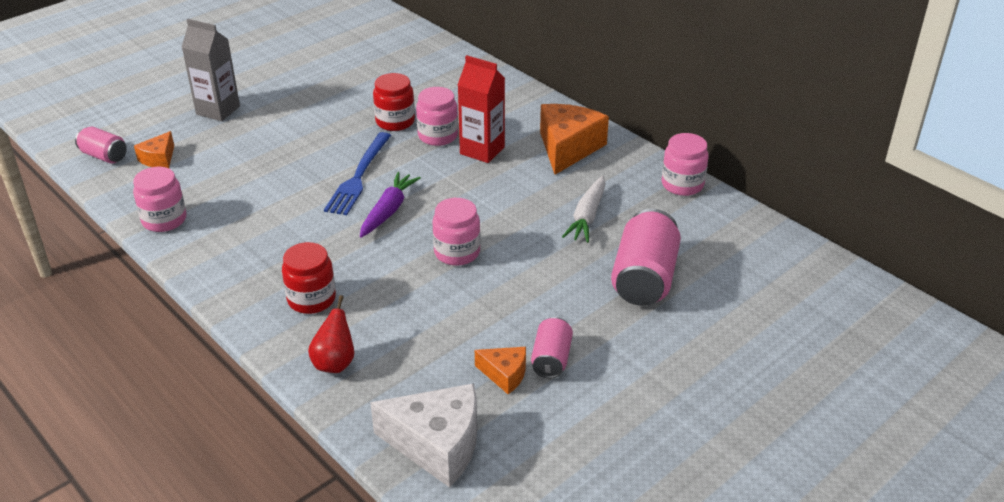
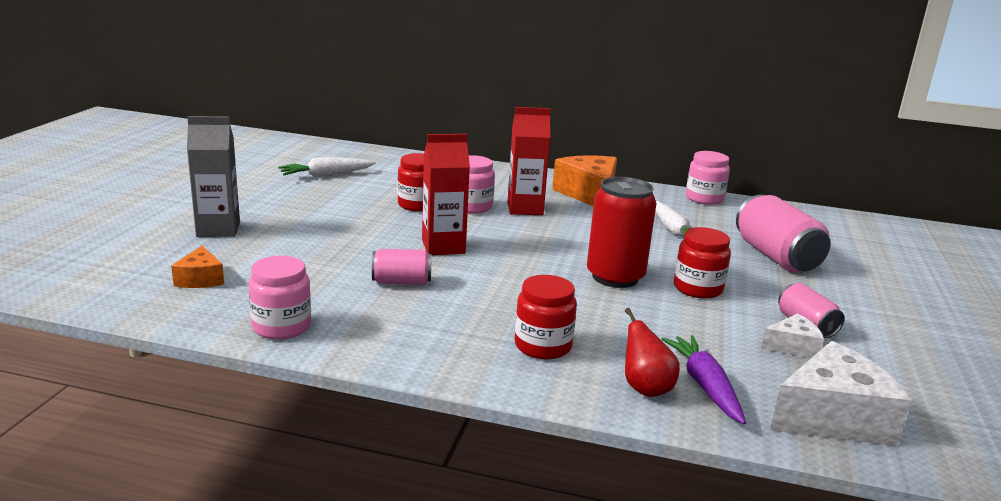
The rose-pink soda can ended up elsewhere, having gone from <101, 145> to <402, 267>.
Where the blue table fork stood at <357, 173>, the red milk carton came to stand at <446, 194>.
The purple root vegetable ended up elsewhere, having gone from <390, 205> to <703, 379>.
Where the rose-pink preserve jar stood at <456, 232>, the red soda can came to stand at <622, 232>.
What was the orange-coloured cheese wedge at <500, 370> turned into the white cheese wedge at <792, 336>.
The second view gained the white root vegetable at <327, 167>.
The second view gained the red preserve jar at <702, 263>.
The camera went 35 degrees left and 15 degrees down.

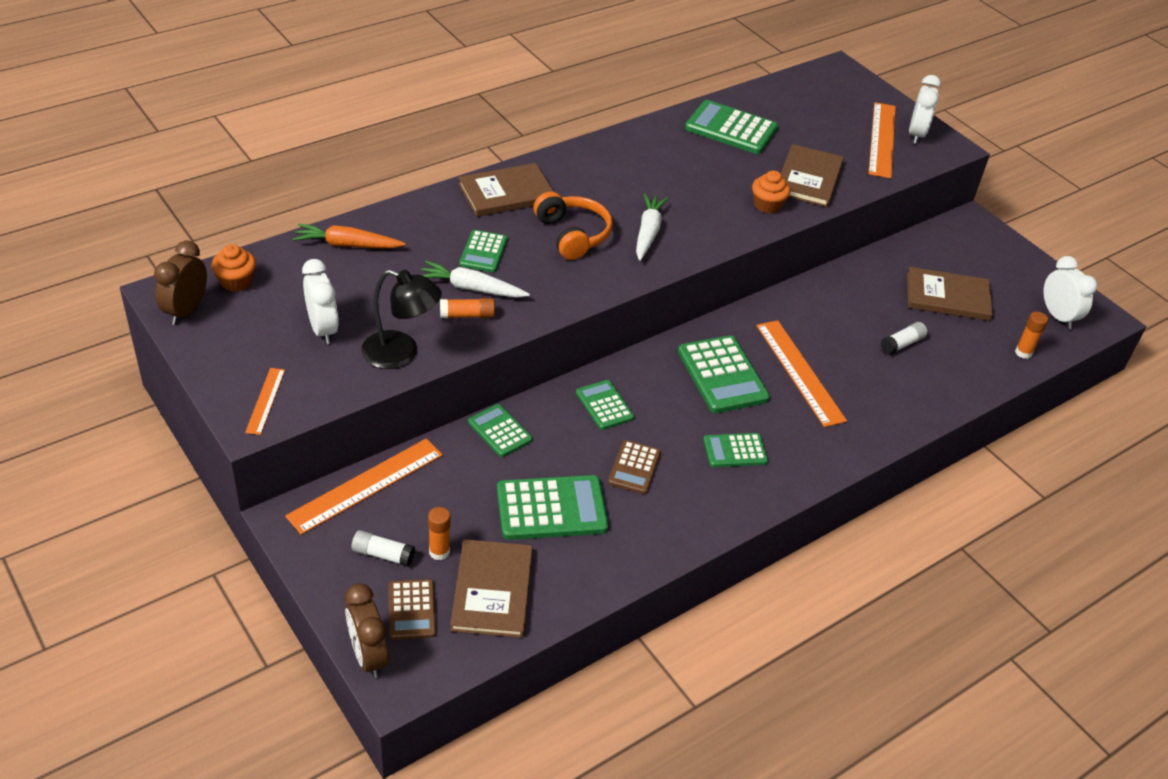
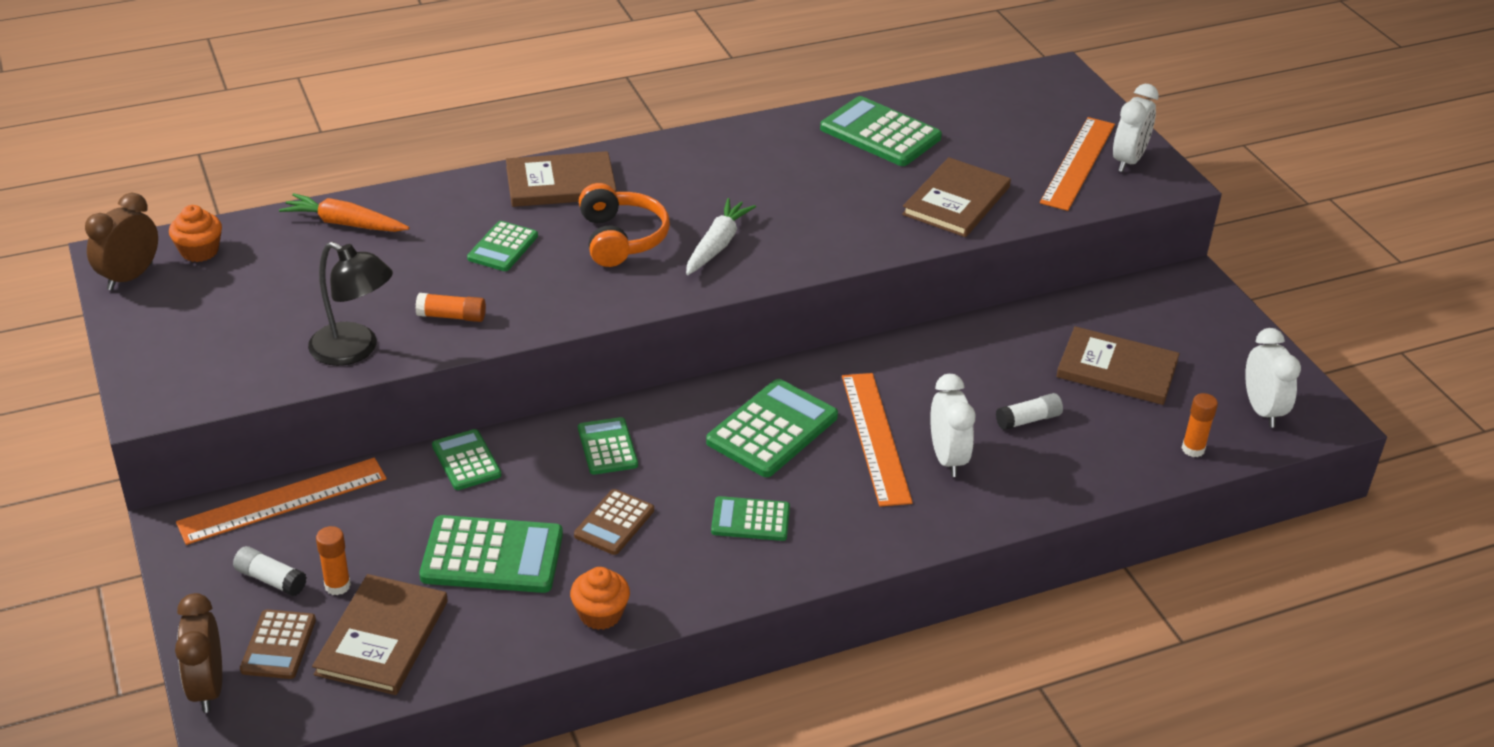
The orange-coloured muffin ended up elsewhere, having gone from <771, 192> to <600, 598>.
The white clock ended up elsewhere, having gone from <320, 302> to <952, 425>.
The second view lost the white root vegetable at <475, 279>.
The green calculator at <724, 374> ended up facing another way, 135 degrees counterclockwise from before.
The second view lost the orange-coloured measuring stick at <265, 401>.
The camera went 15 degrees right and 5 degrees down.

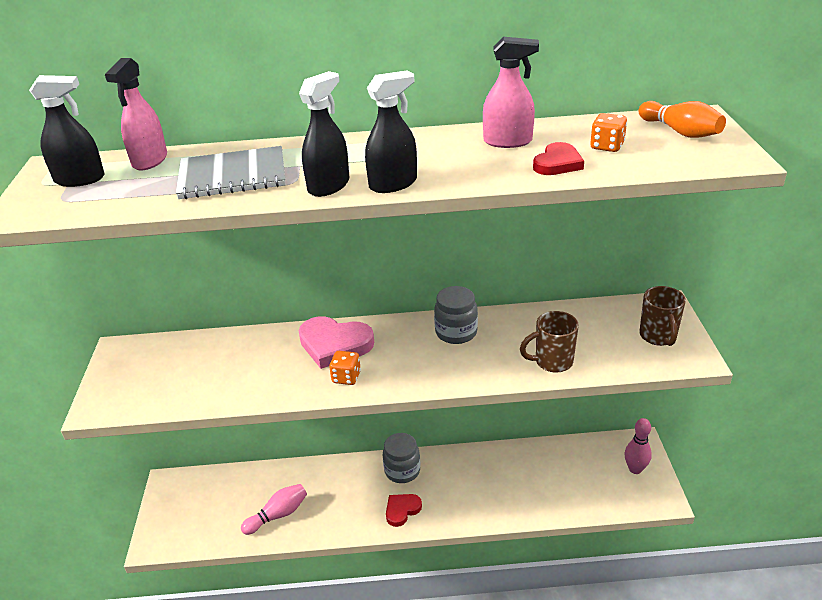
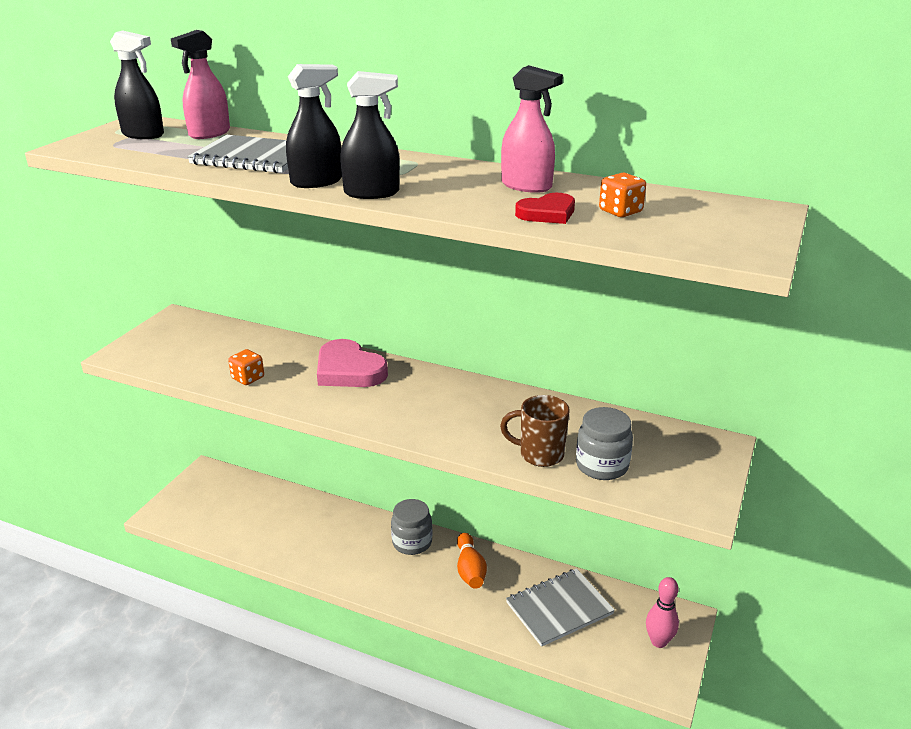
The orange-coloured bowling pin ended up elsewhere, having gone from <682, 119> to <472, 561>.
The grey preserve jar ended up elsewhere, having gone from <456, 315> to <604, 443>.
The second view lost the dark brown coffee mug at <662, 316>.
The orange-coloured game die ended up elsewhere, having gone from <345, 368> to <246, 367>.
The second view lost the rose-pink bowling pin at <274, 509>.
The second view lost the red love heart at <404, 510>.
The second view gained the grey notepad at <560, 607>.
The camera went 25 degrees right and 5 degrees down.

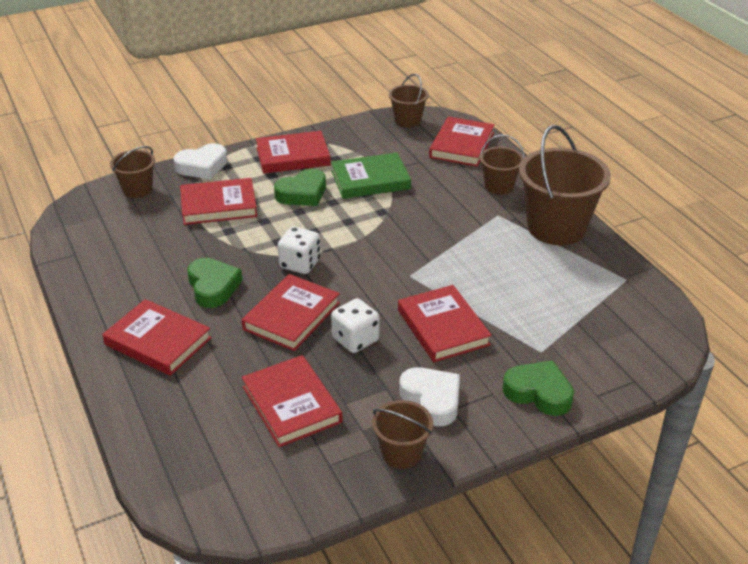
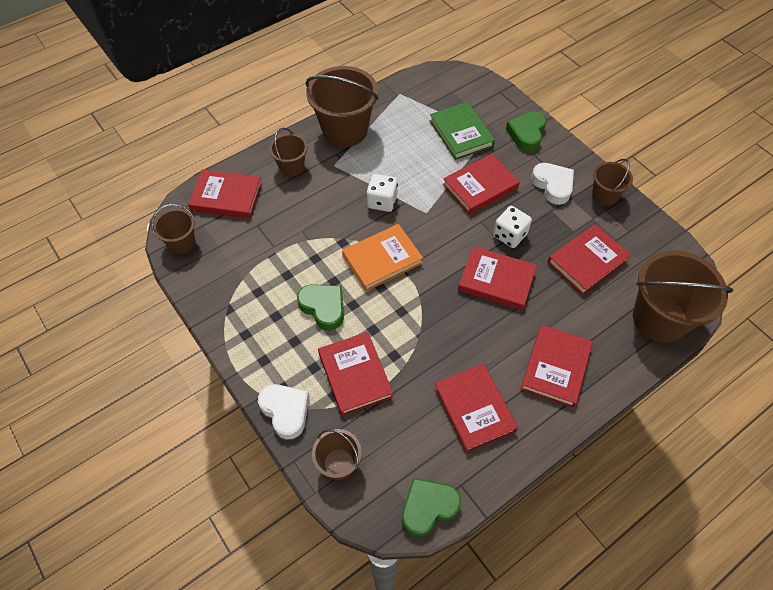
The red hardback ended up elsewhere, having gone from <293, 152> to <476, 408>.
The green hardback ended up elsewhere, having gone from <371, 176> to <462, 131>.
The white game die ended up elsewhere, having gone from <299, 250> to <382, 193>.
The green love heart ended up elsewhere, having gone from <215, 283> to <431, 507>.
The white love heart at <429, 396> ended up facing another way, 105 degrees clockwise from before.
The second view gained the orange-coloured hardback at <382, 257>.
The second view gained the dark brown bucket at <683, 296>.
The camera went 100 degrees left and 20 degrees up.

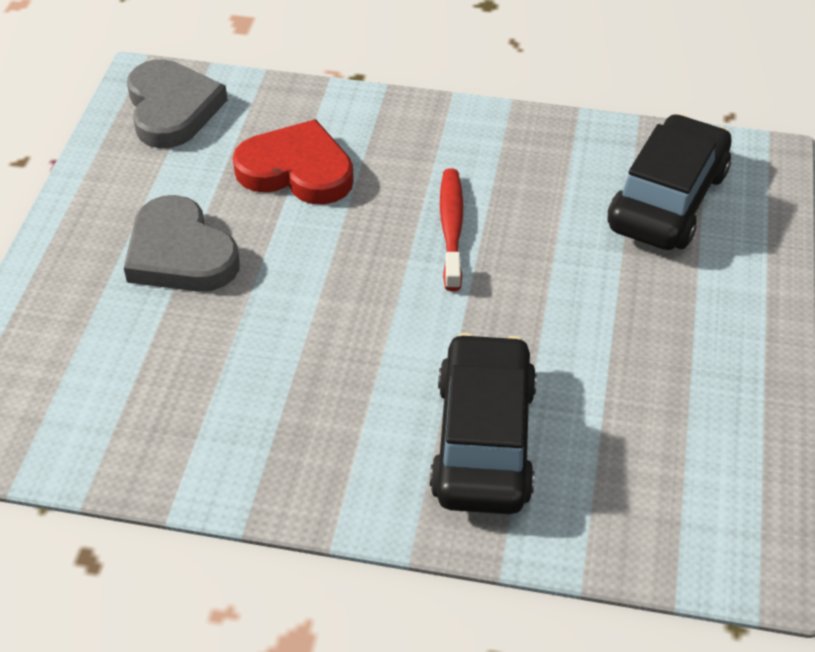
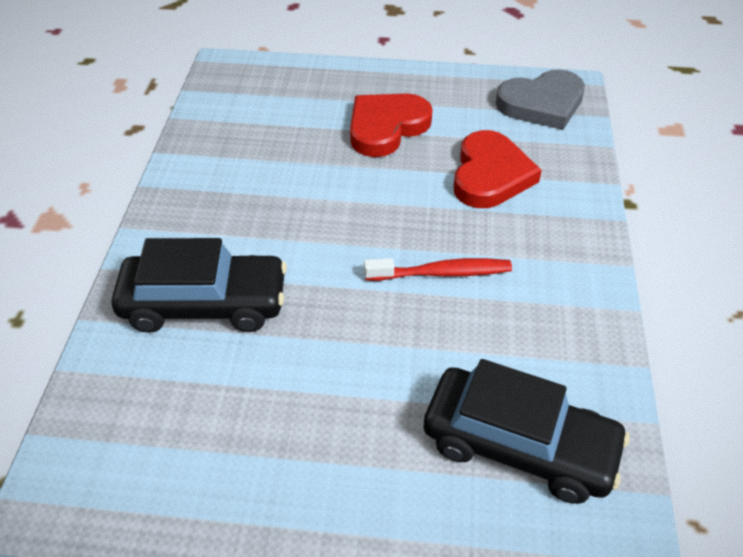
What was the grey love heart at <181, 243> turned into the red love heart at <391, 125>.
The camera went 85 degrees right and 0 degrees up.

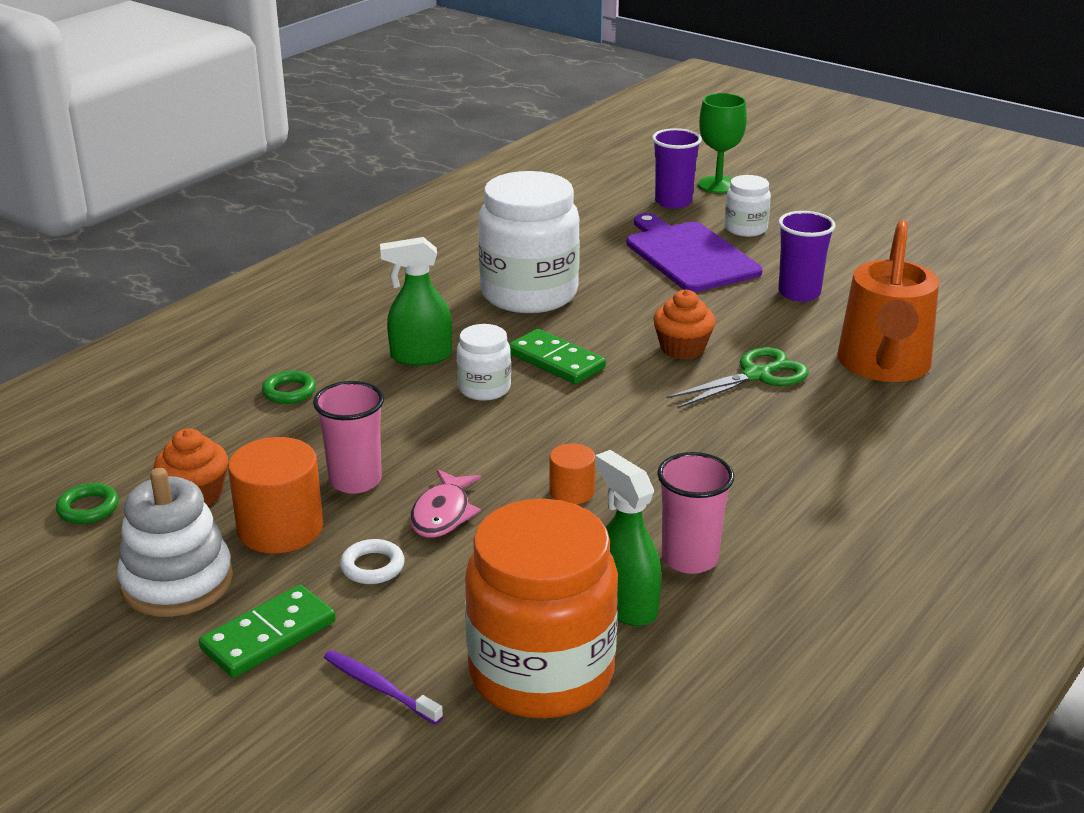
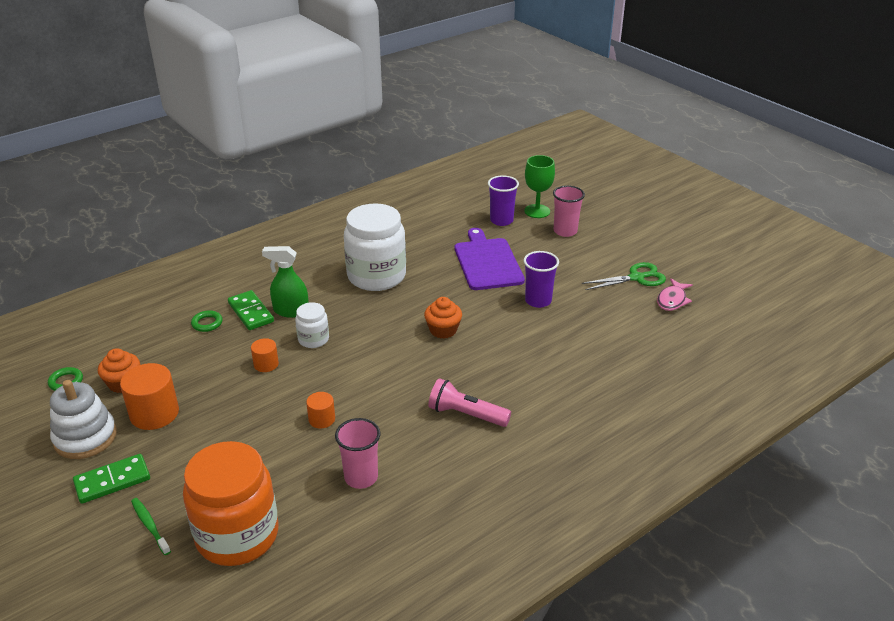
The second view lost the white preserve jar at <748, 206>.
The second view lost the orange-coloured watering pot at <888, 301>.
The green domino ended up elsewhere, having gone from <557, 356> to <251, 310>.
The green pair of scissors ended up elsewhere, having gone from <738, 378> to <624, 276>.
The rose-pink cup ended up elsewhere, having gone from <348, 437> to <569, 211>.
The second view lost the green spray bottle at <628, 538>.
The rose-pink fish ended up elsewhere, having gone from <445, 503> to <675, 294>.
The second view lost the white hoop at <372, 561>.
What was the purple toothbrush at <383, 687> turned into the green toothbrush at <151, 526>.
The second view gained the orange-coloured cylinder shape at <265, 355>.
The second view gained the rose-pink flashlight at <469, 402>.
The camera went 15 degrees right and 5 degrees up.

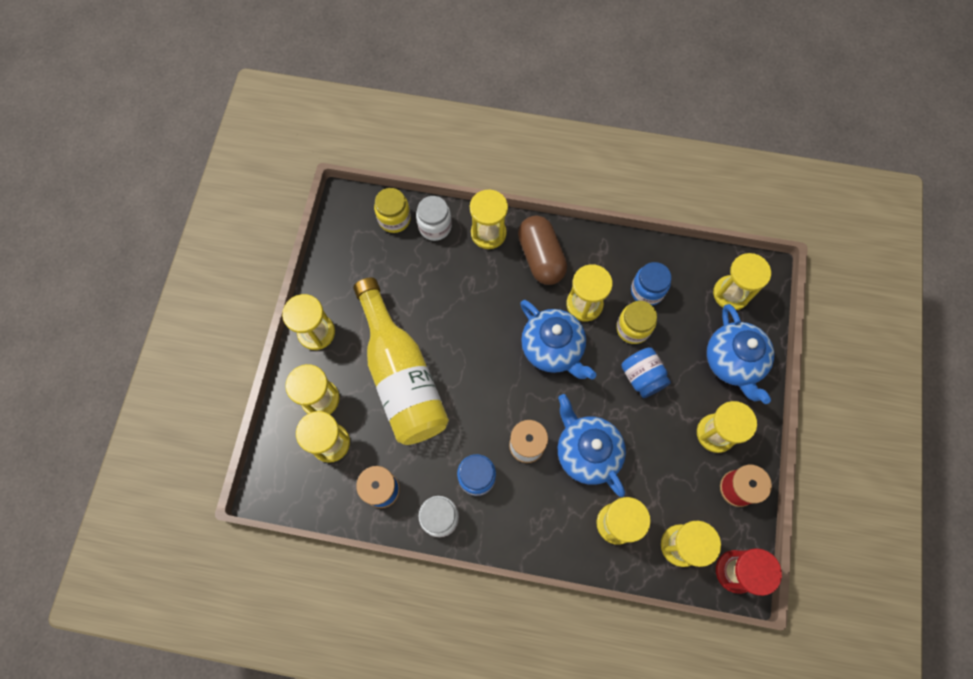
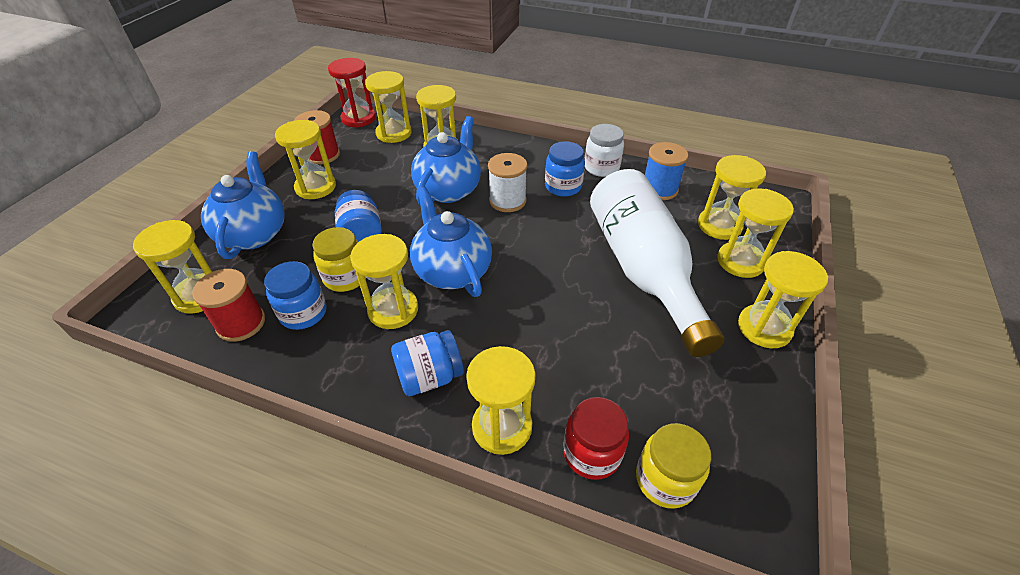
What was the white preserve jar at <434, 218> turned into the red preserve jar at <596, 438>.
Where the dark brown pill stood at <542, 250>, the blue preserve jar came to stand at <427, 363>.
What was the golden flask at <401, 361> turned into the white flask at <657, 263>.
The blue china teapot at <592, 445> ended up facing another way, 135 degrees counterclockwise from before.
The second view gained the red reel of thread at <228, 305>.
The camera went 170 degrees left and 25 degrees down.

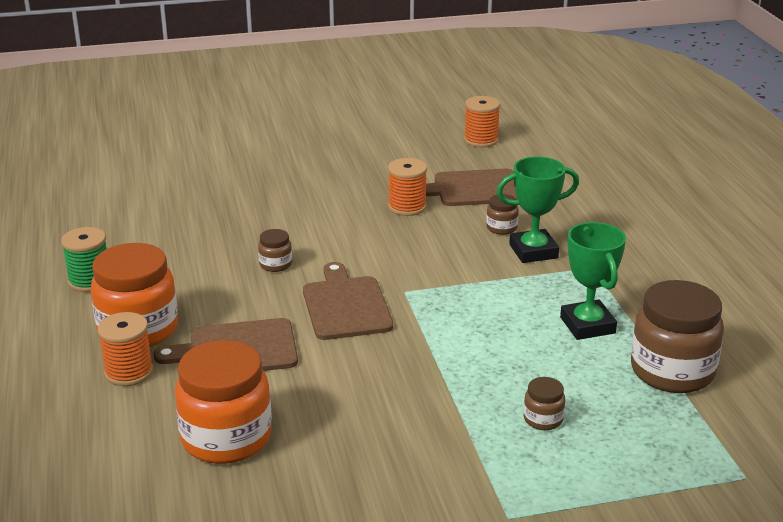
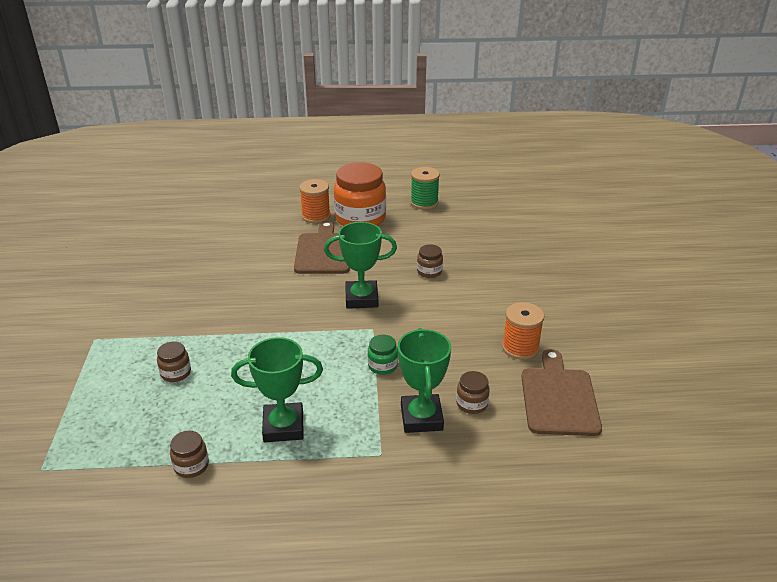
The second view lost the orange-coloured reel of thread at <482, 121>.
Where the dark brown chopping board stood at <348, 301>, the green trophy came to stand at <360, 265>.
The size of the dark brown preserve jar at <677, 336> changed by a factor of 0.45.
The second view lost the orange-coloured preserve jar at <223, 402>.
The second view gained the green preserve jar at <382, 355>.
The camera went 100 degrees right and 5 degrees up.

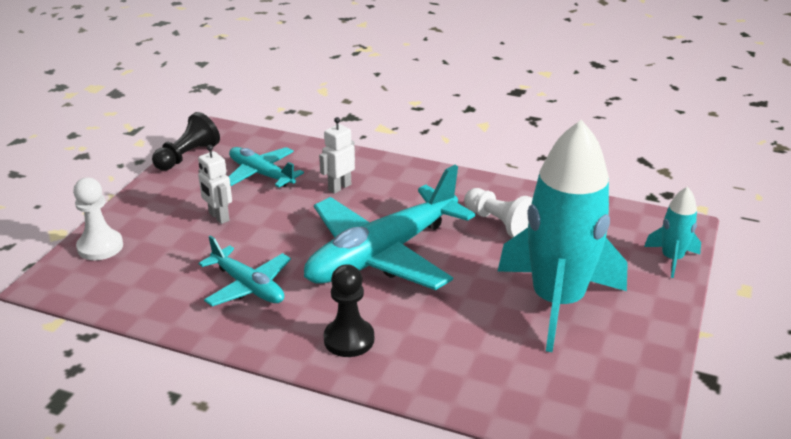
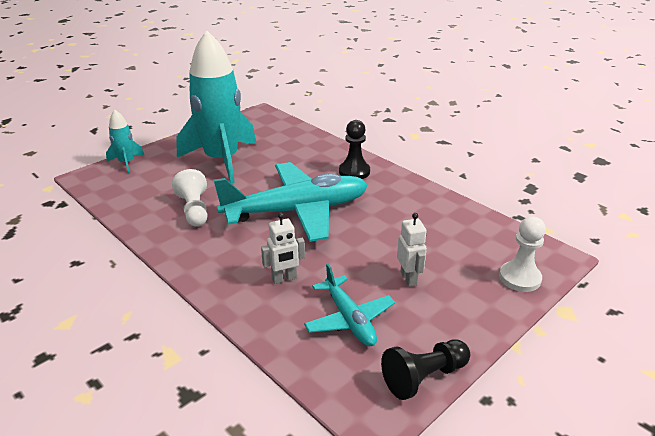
The second view lost the turquoise toy plane at <245, 270>.
The camera went 155 degrees left and 0 degrees up.

